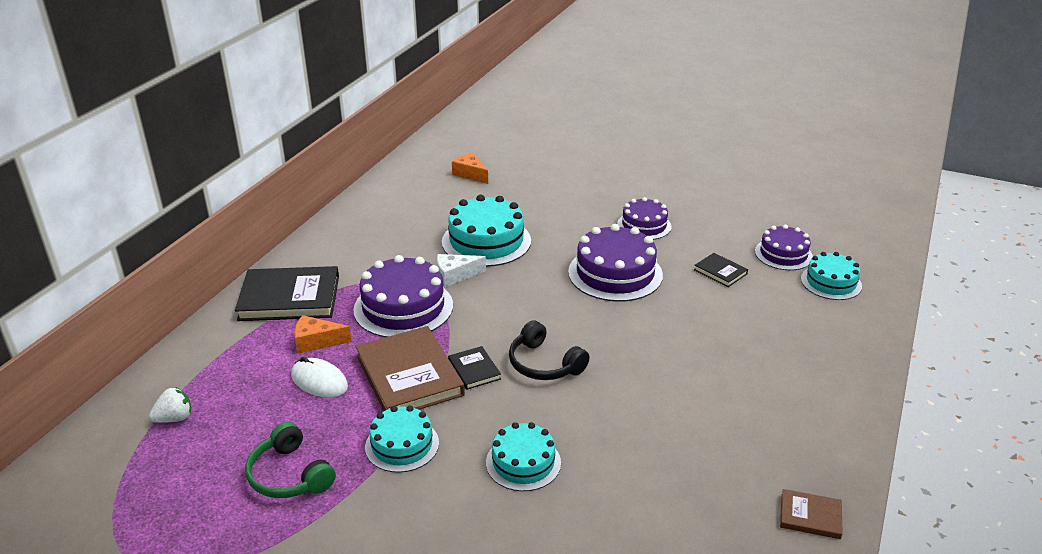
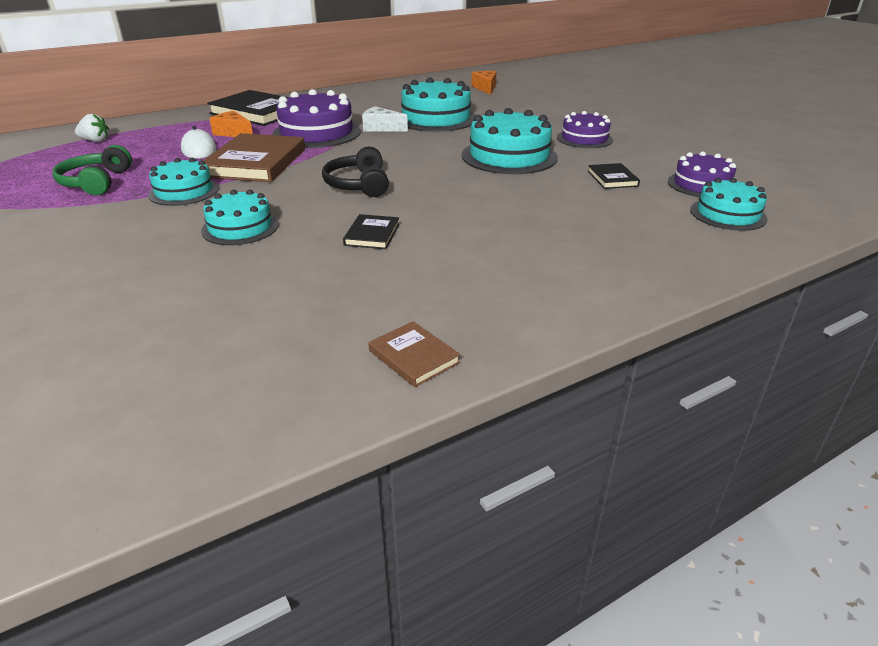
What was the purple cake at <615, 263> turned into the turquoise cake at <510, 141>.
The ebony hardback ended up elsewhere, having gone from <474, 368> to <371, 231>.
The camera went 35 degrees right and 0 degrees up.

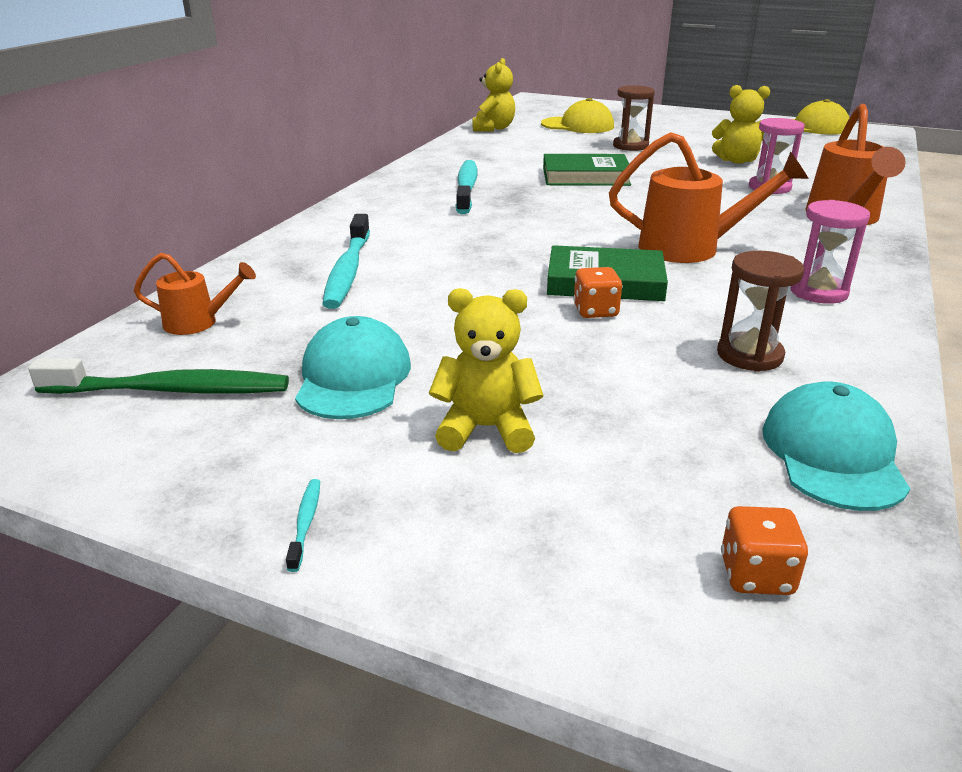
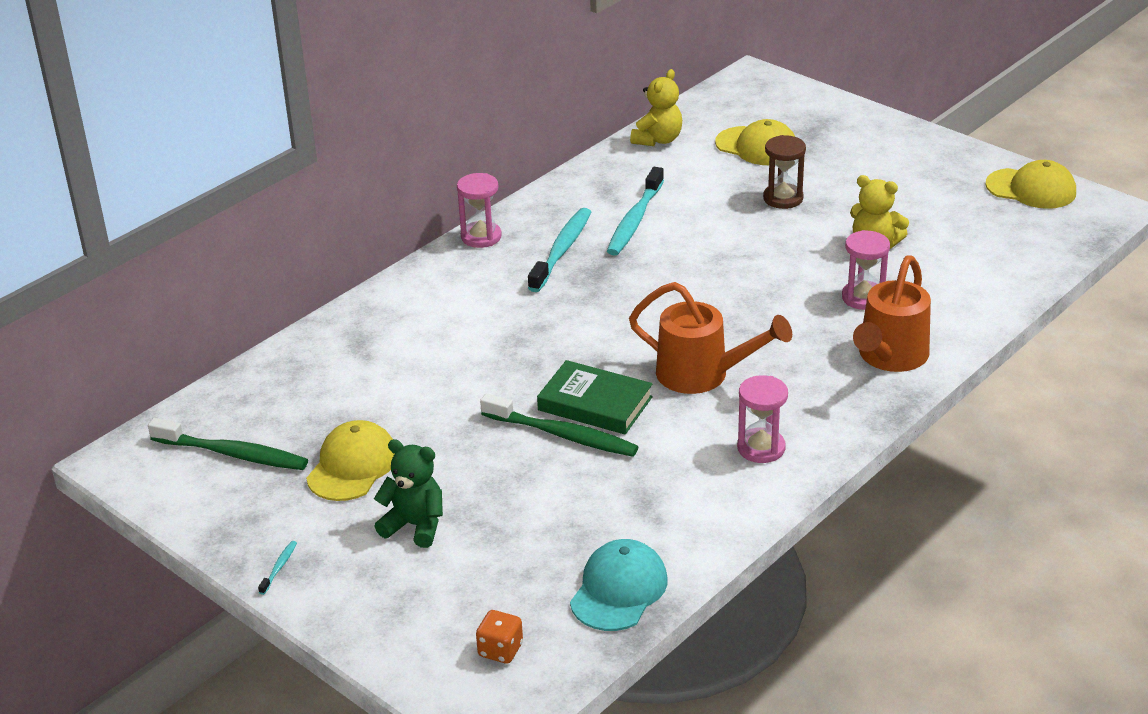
The second view lost the green hardback at <587, 170>.
The turquoise toothbrush ended up elsewhere, having gone from <346, 261> to <635, 211>.
The second view lost the dark brown sandglass at <760, 311>.
The second view lost the orange-coloured watering pot at <195, 294>.
Where the orange-coloured game die stood at <597, 292>, the green toothbrush came to stand at <559, 425>.
What was the golden teddy bear at <486, 370> turned into the green teddy bear at <408, 493>.
What was the turquoise baseball cap at <353, 367> turned into the golden baseball cap at <350, 460>.
The second view gained the rose-pink sandglass at <479, 210>.
The camera went 20 degrees right and 5 degrees up.

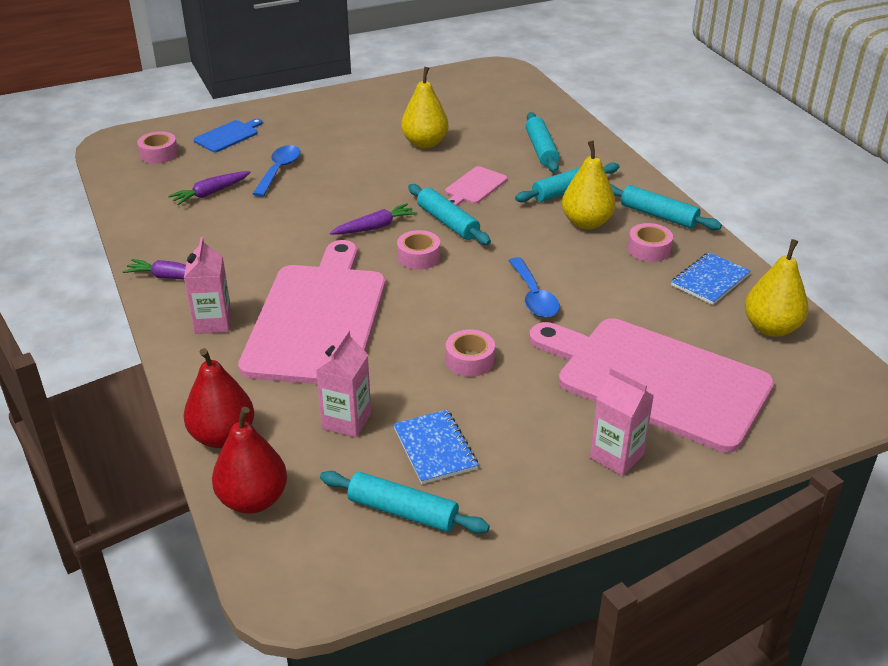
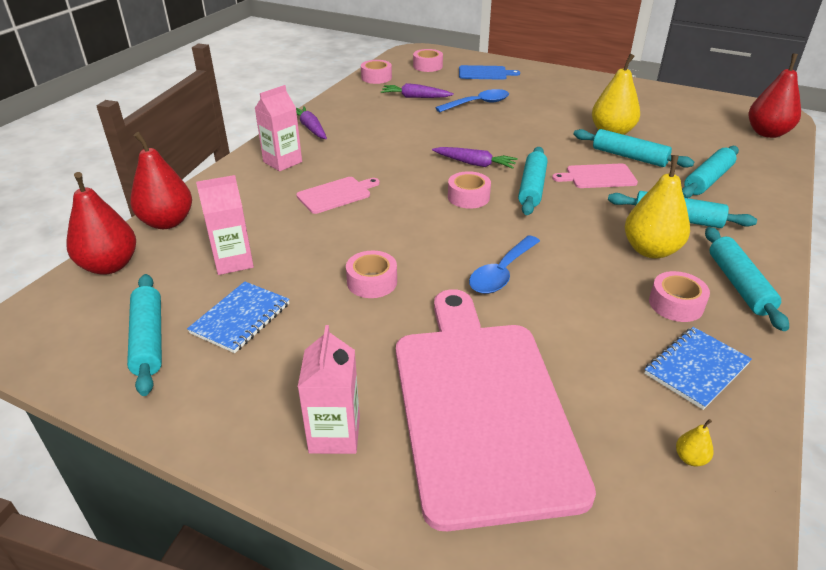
The size of the golden pear fruit at <776, 288> changed by a factor of 0.40.
The size of the rose-pink chopping board at <312, 312> changed by a factor of 0.41.
The blue notepad at <711, 278> ended up facing another way, 45 degrees counterclockwise from before.
The second view gained the red pear fruit at <775, 96>.
The second view gained the rose-pink sticky tape at <376, 72>.
The second view gained the turquoise pastry roller at <633, 148>.
The camera went 50 degrees right and 0 degrees up.

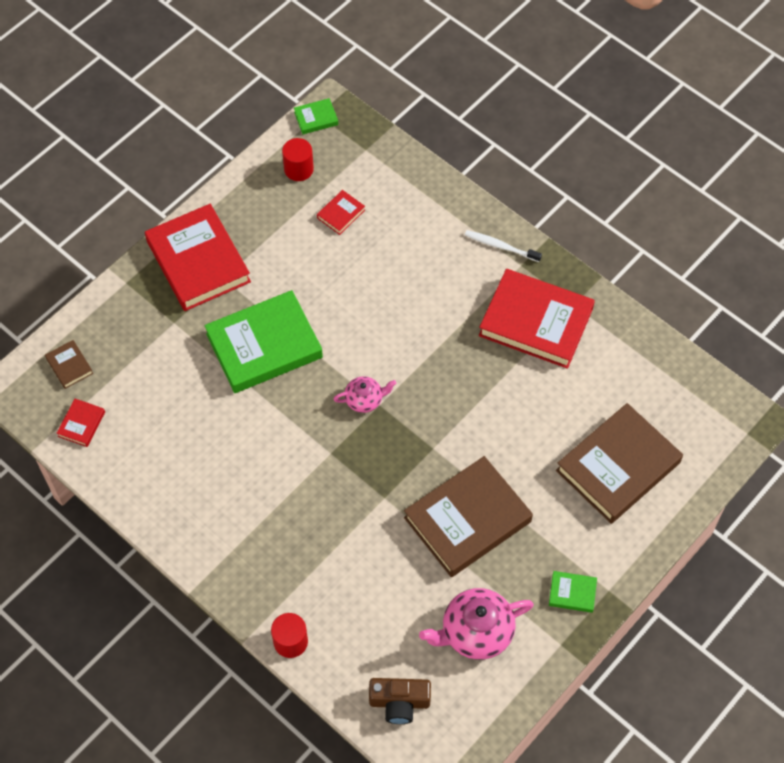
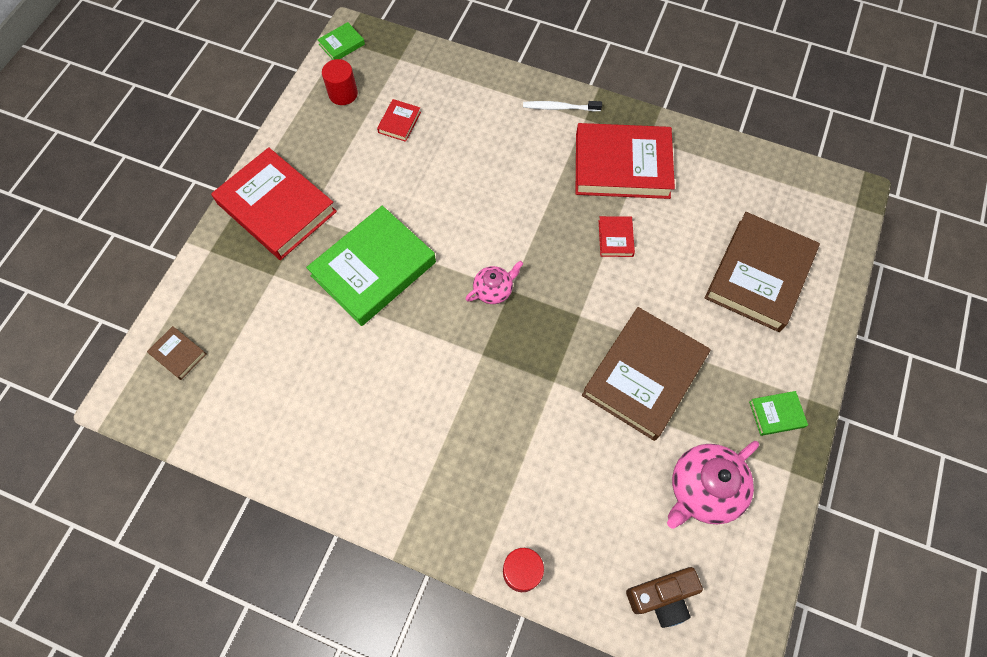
The red hardback ended up elsewhere, having gone from <80, 423> to <617, 236>.
The camera went 20 degrees left and 5 degrees up.

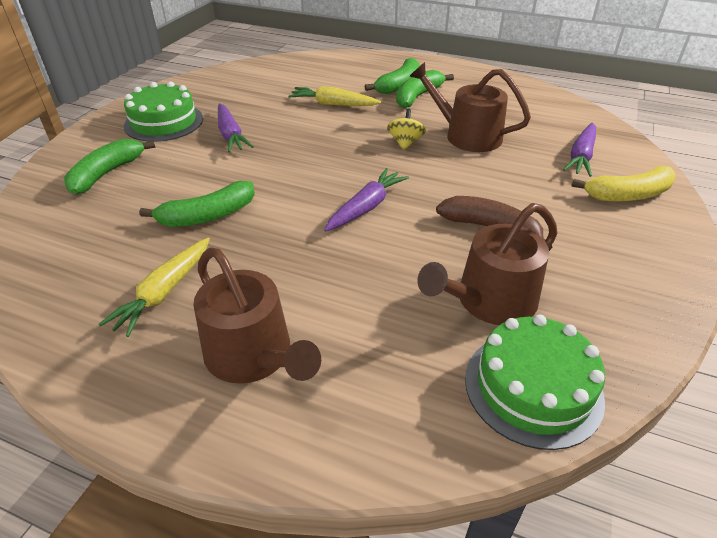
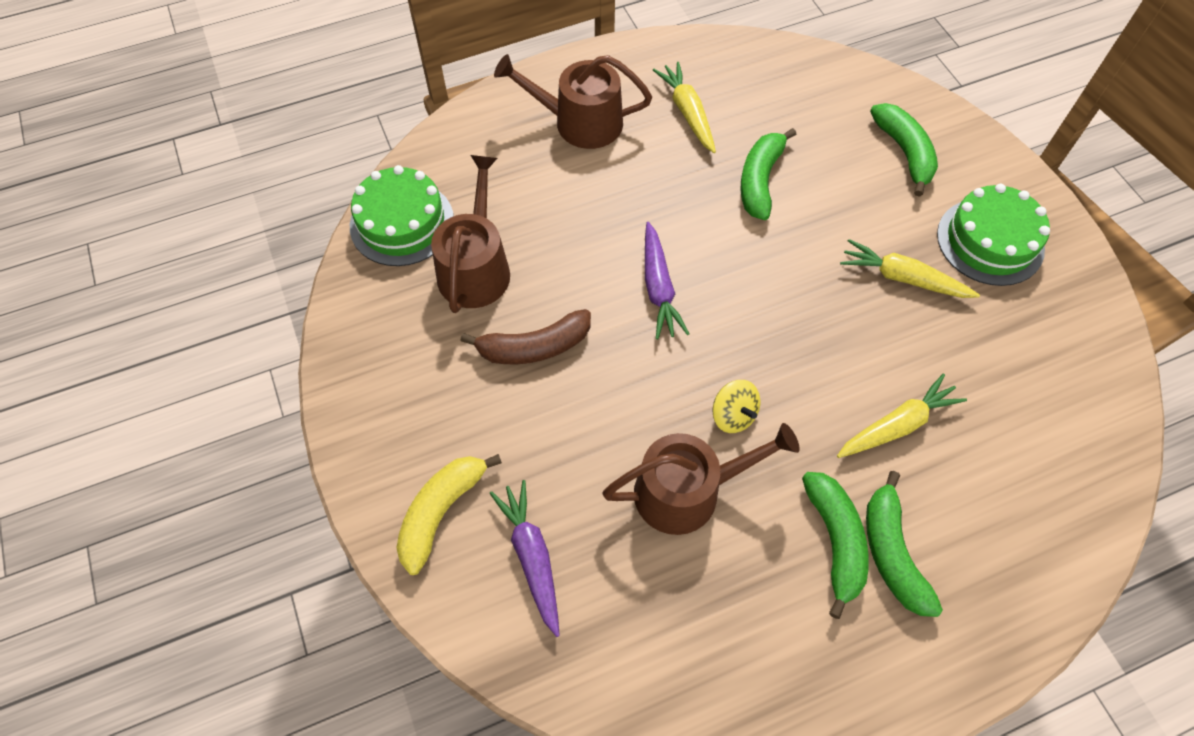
What was the purple root vegetable at <236, 127> turned into the golden root vegetable at <910, 268>.
The camera went 135 degrees right and 20 degrees up.

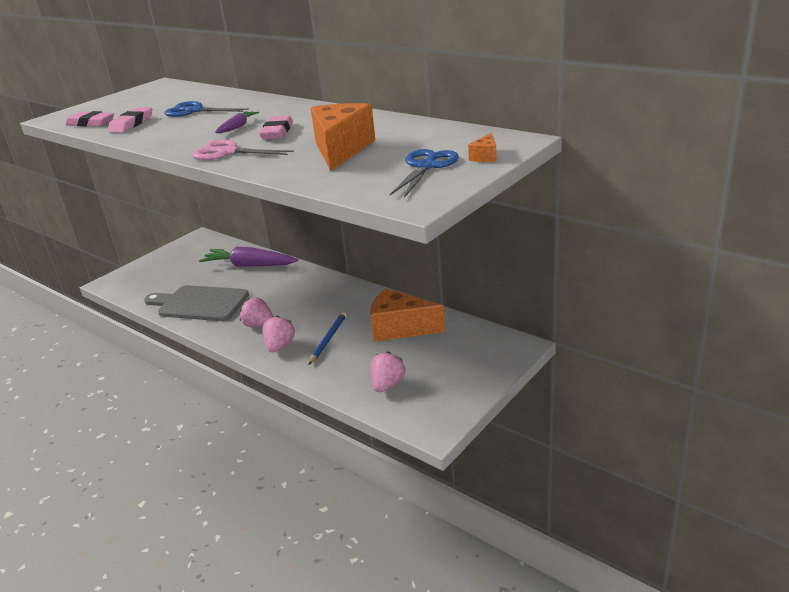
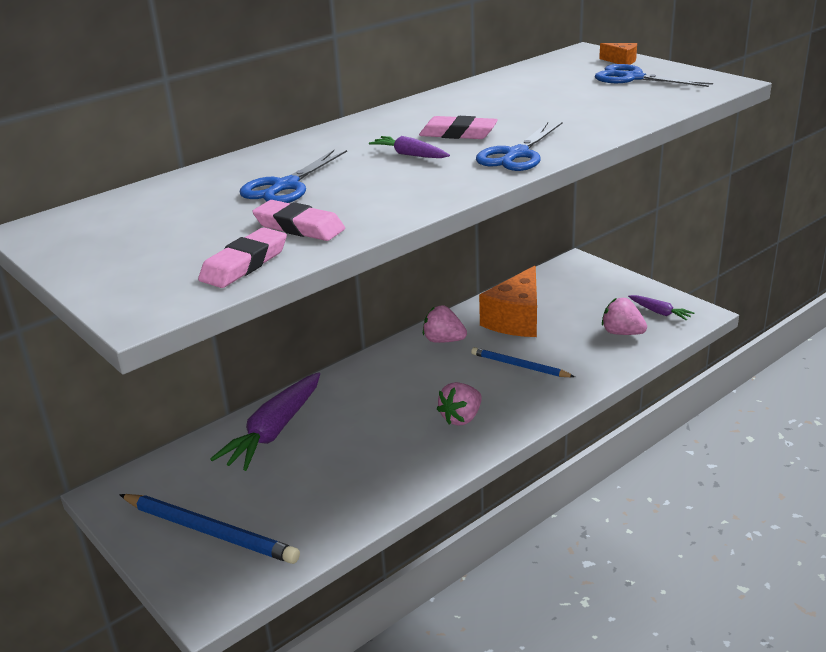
The second view lost the orange-coloured cheese wedge at <343, 137>.
What was the rose-pink pair of scissors at <243, 150> turned into the blue pair of scissors at <519, 146>.
The second view lost the grey chopping board at <196, 303>.
The rose-pink toy strawberry ended up elsewhere, having gone from <279, 334> to <445, 324>.
The second view gained the purple root vegetable at <661, 308>.
The second view gained the blue wooden pencil at <209, 529>.
The camera went 80 degrees left and 0 degrees up.

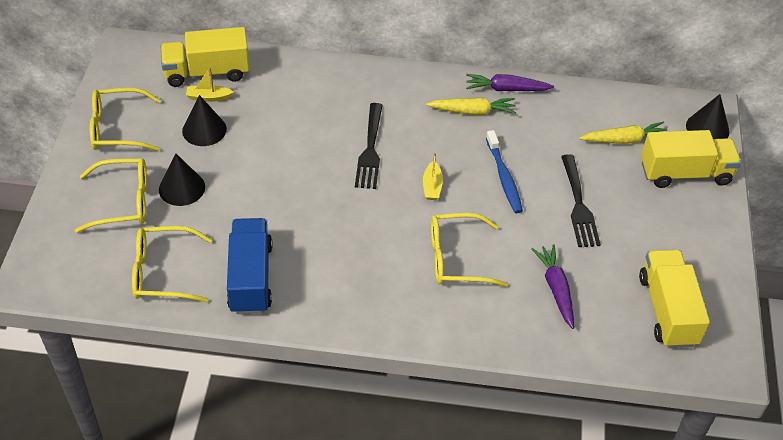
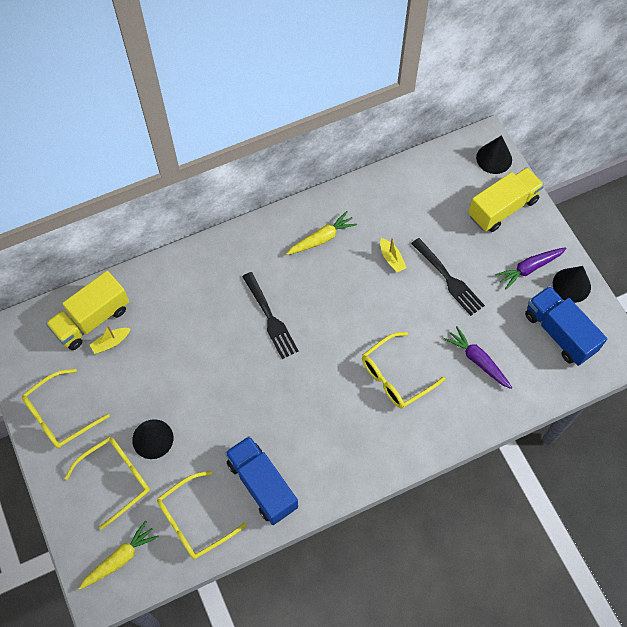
The purple root vegetable ended up elsewhere, having gone from <510, 82> to <530, 268>.
The ebony cone shape ended up elsewhere, having gone from <204, 120> to <572, 284>.
The golden root vegetable ended up elsewhere, having gone from <623, 133> to <118, 555>.
The second view lost the blue toothbrush at <504, 171>.
The golden toy boat ended up elsewhere, having gone from <433, 176> to <393, 255>.
What was the golden toy truck at <674, 299> turned into the blue toy truck at <566, 326>.
The camera went 30 degrees left and 15 degrees up.

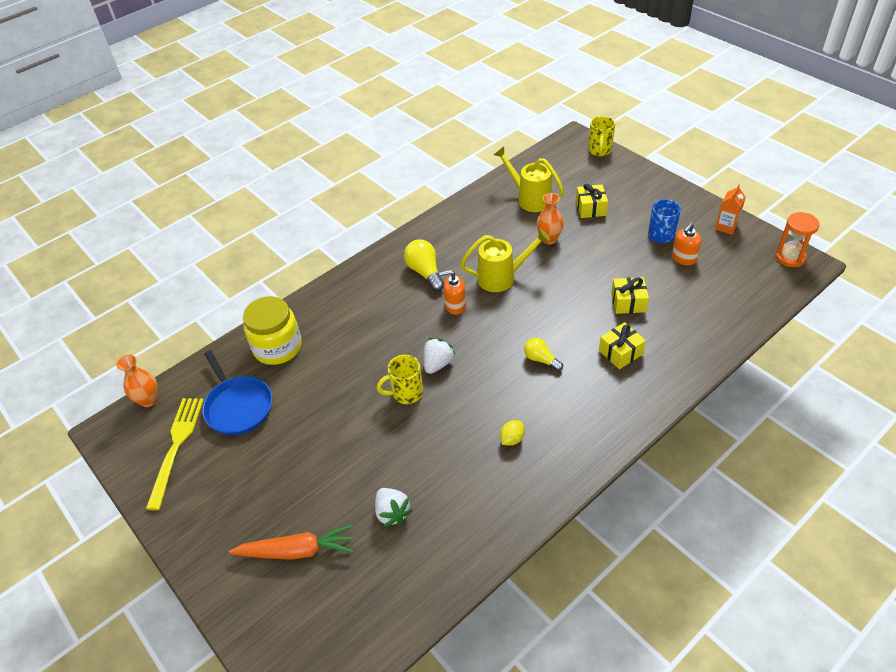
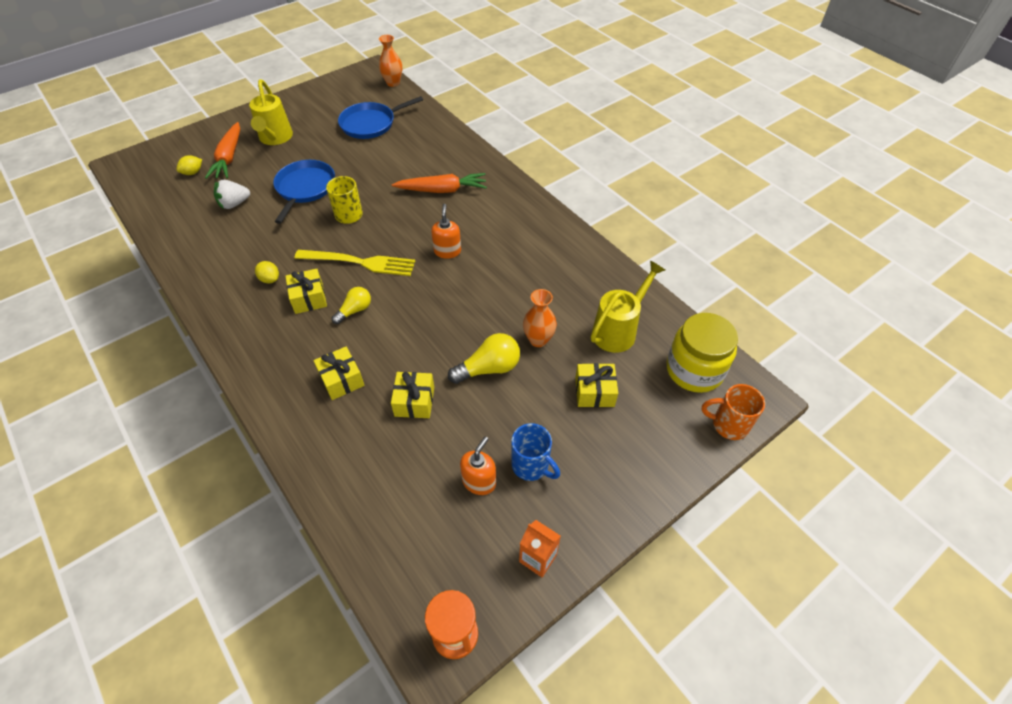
What was the golden coffee mug at <601, 136> turned into the orange-coloured coffee mug at <733, 412>.
The orange-coloured soap pump at <687, 244> ended up facing another way, 75 degrees clockwise from before.
The golden watering pot ended up elsewhere, having gone from <505, 260> to <271, 112>.
The golden light bulb ended up elsewhere, having gone from <424, 265> to <484, 358>.
The golden preserve jar ended up elsewhere, having gone from <272, 330> to <702, 353>.
The second view lost the white toy strawberry at <439, 356>.
The golden table fork ended up elsewhere, having gone from <175, 454> to <354, 263>.
The second view gained the golden toy lemon at <189, 165>.
The second view gained the blue frying pan at <304, 192>.
The second view gained the orange-coloured root vegetable at <439, 183>.
The second view gained the golden wrapped gift at <306, 291>.
The camera went 90 degrees right and 5 degrees up.

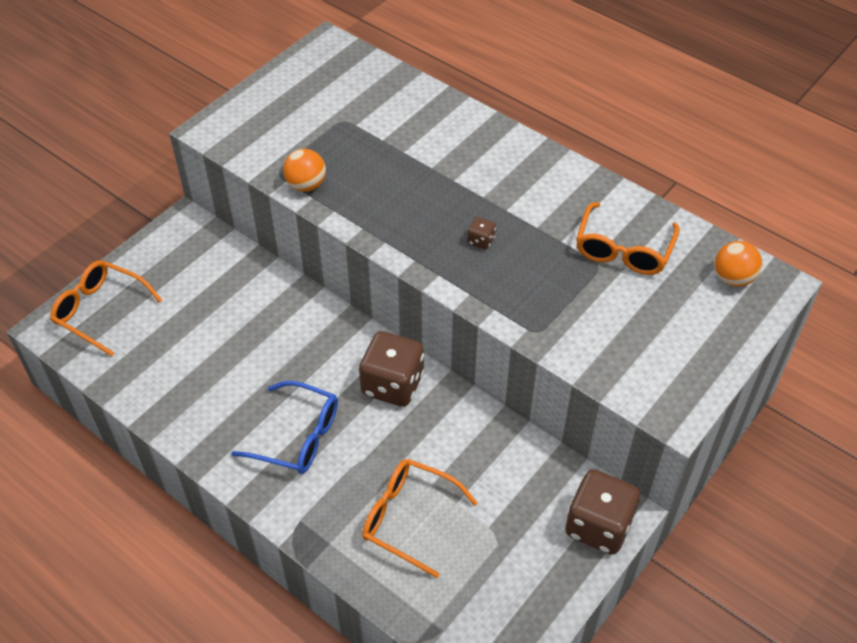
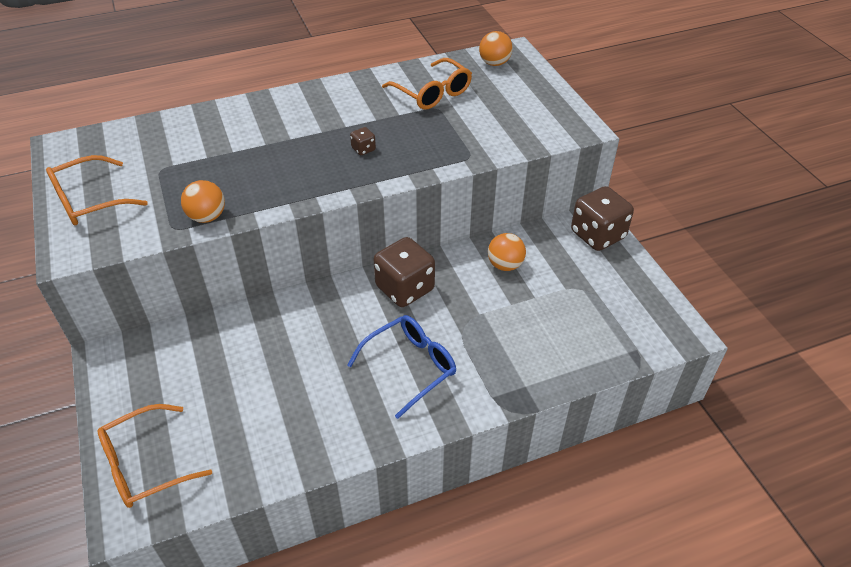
The orange-coloured eyeglasses ended up elsewhere, having gone from <420, 518> to <97, 190>.
The second view gained the orange-coloured play ball at <507, 252>.
The camera went 60 degrees left and 5 degrees down.

